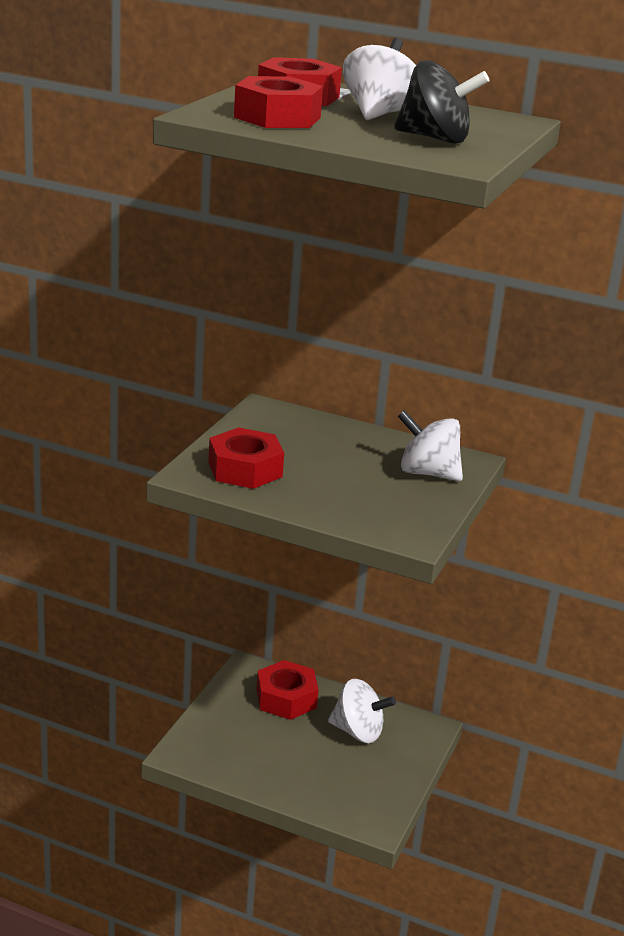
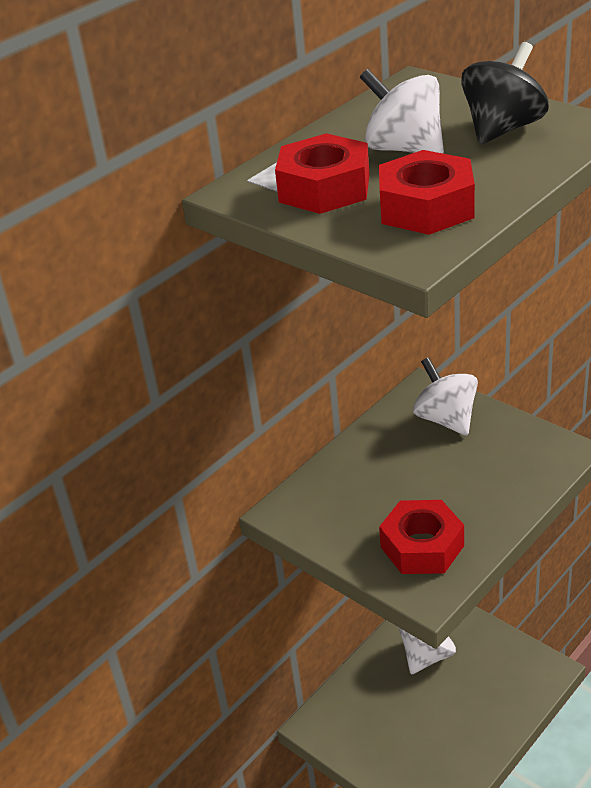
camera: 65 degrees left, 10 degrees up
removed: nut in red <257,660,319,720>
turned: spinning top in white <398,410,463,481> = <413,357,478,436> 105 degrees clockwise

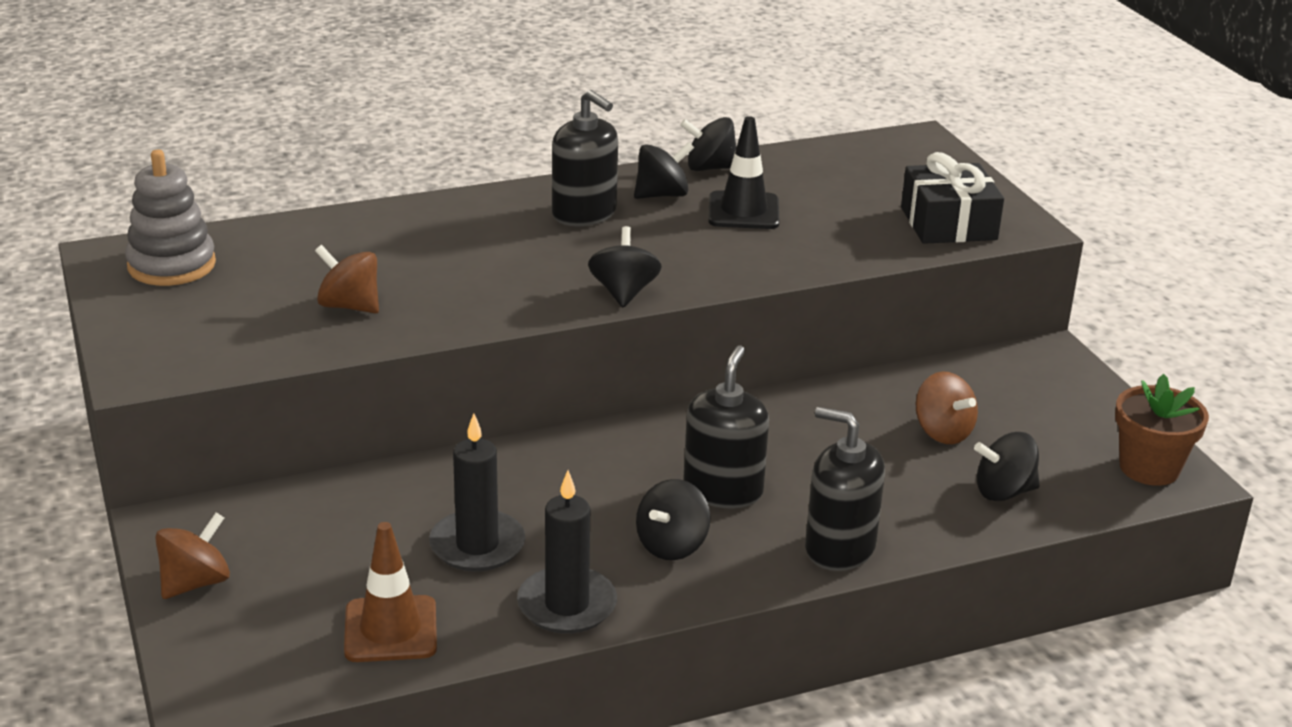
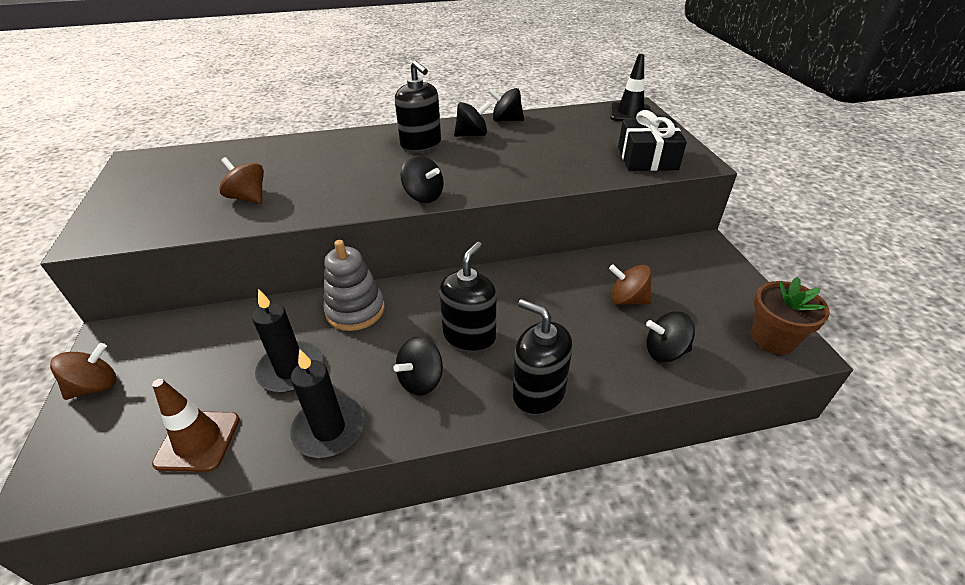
camera: 10 degrees right, 10 degrees up
moved: stacking toy in grey <125,150,216,286> to <323,240,385,331>; traffic cone in black <708,116,779,229> to <610,54,650,121>
turned: spinning top in black <588,226,662,307> = <401,155,444,203> 120 degrees clockwise; spinning top in brown <916,372,978,444> = <609,264,652,305> 135 degrees clockwise

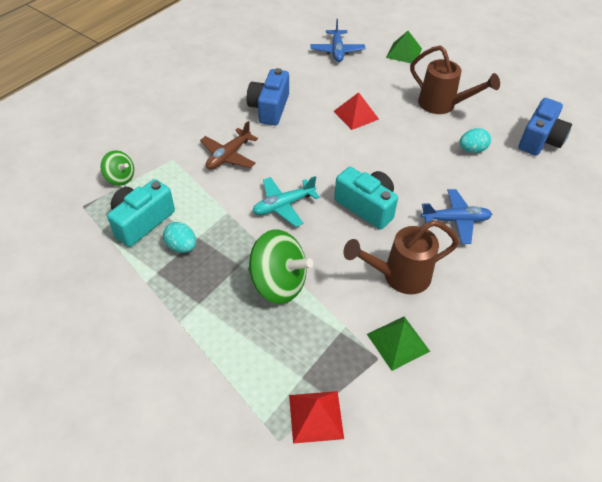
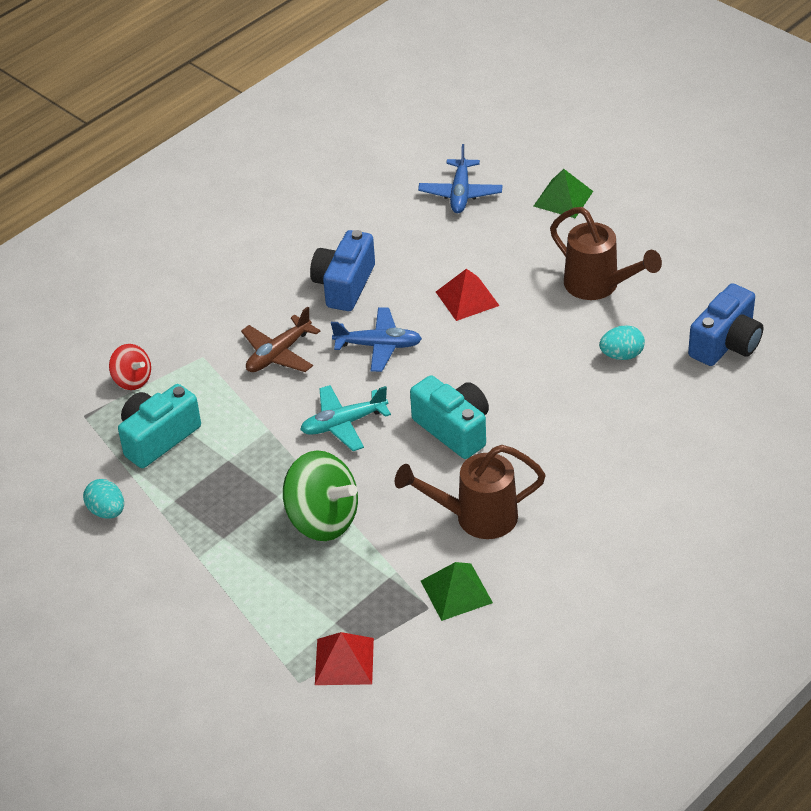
camera: 10 degrees right, 5 degrees down
moved: egg in turquoise <163,222,196,253> to <83,479,124,519>; plane in blue <421,189,492,244> to <331,307,422,372>
recoloured: spinning top in green <101,150,134,186> to spinning top in red <109,344,151,390>

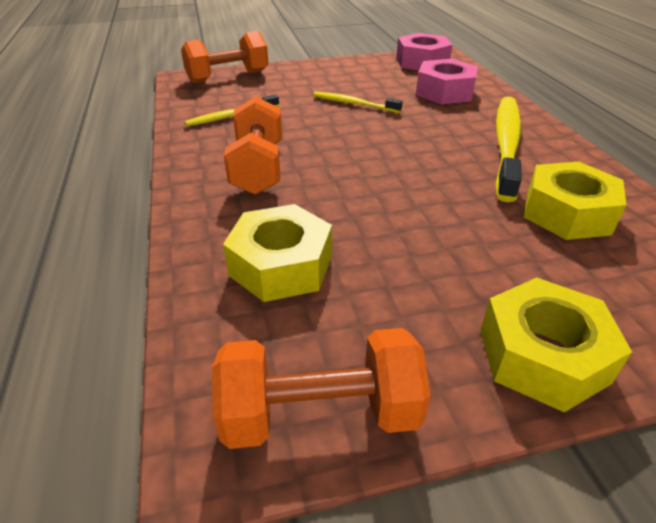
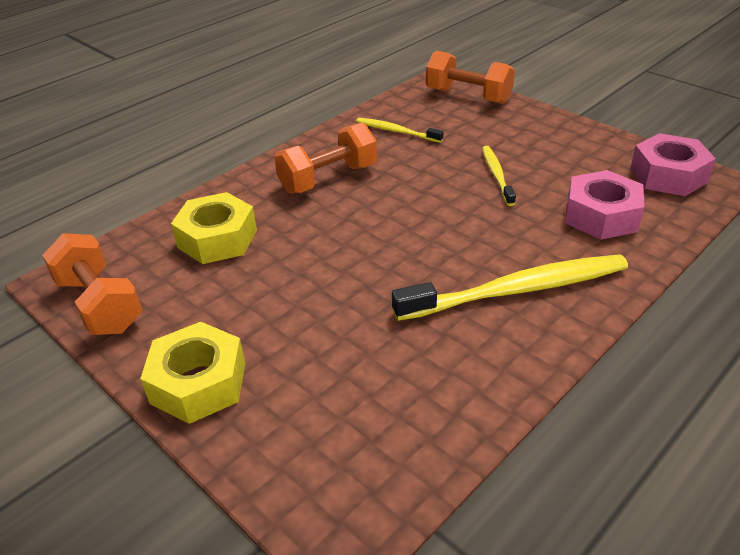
camera: 60 degrees right, 0 degrees up
removed: nut in yellow <524,161,626,240>

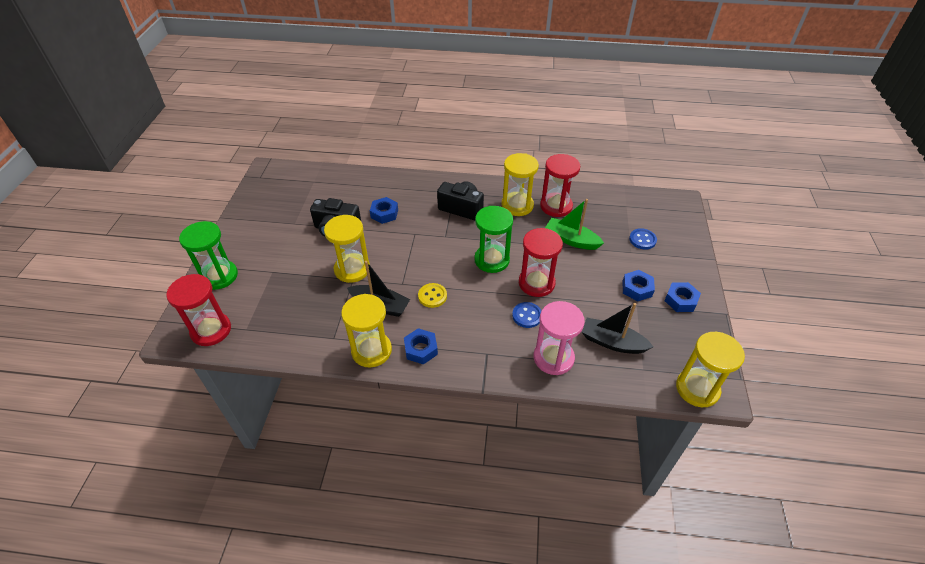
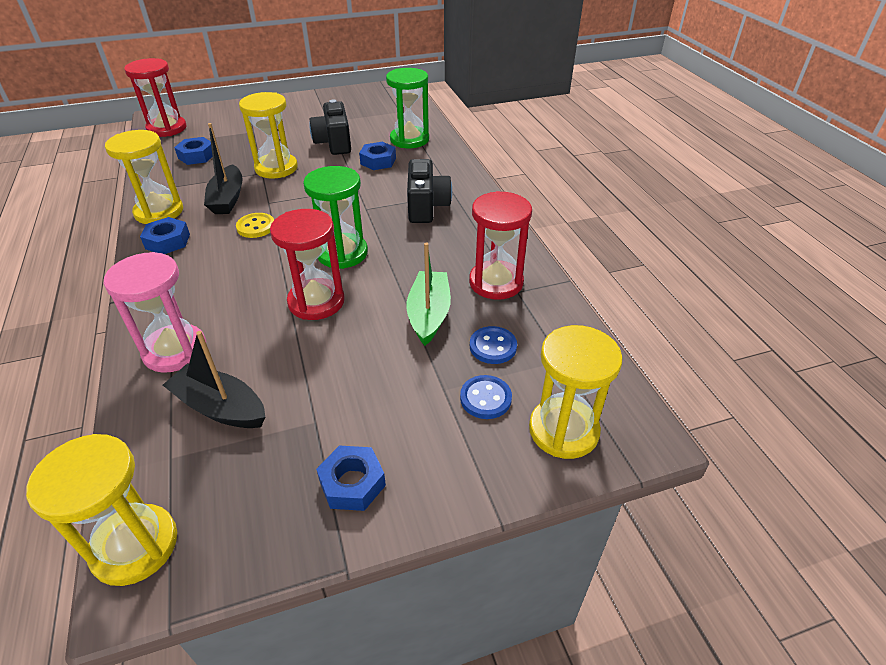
camera: 65 degrees right, 5 degrees down
moved: hourglass in green <179,221,238,290> to <386,68,429,148>; hourglass in yellow <501,153,539,216> to <529,325,623,459>; button in blue <512,302,541,328> to <470,326,517,364>; nut in blue <622,270,655,301> to <174,137,213,165>
turned: boat in black <582,303,653,354> = <163,331,265,428> 60 degrees counterclockwise

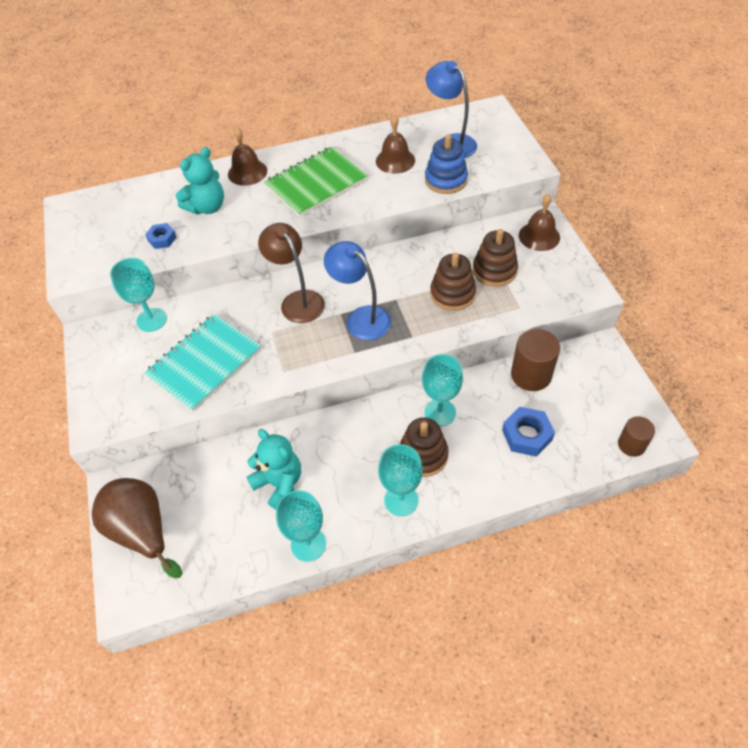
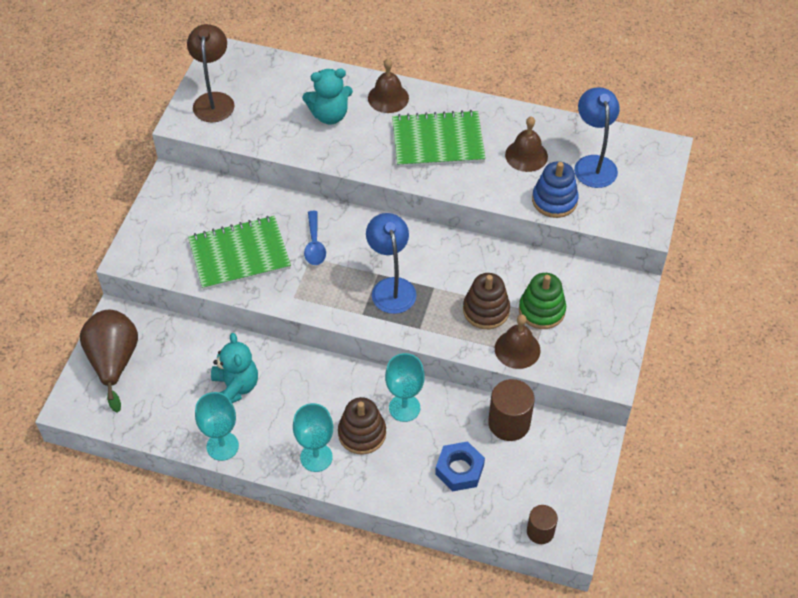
camera: 30 degrees right, 0 degrees up
removed: goblet in turquoise <110,258,167,332>; nut in blue <145,223,177,249>
added: spoon in blue <304,211,326,265>
moved: lamp in brown <258,223,325,323> to <187,24,235,123>; bell in brown <519,194,560,251> to <495,314,540,369>
recoloured: notebook in turquoise <144,314,261,412> to notebook in green <188,216,291,290>; stacking toy in brown <473,229,518,287> to stacking toy in green <519,273,566,329>

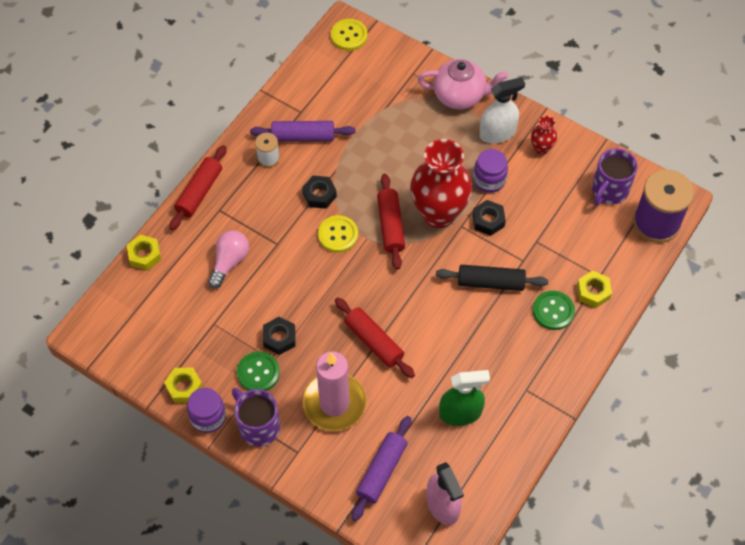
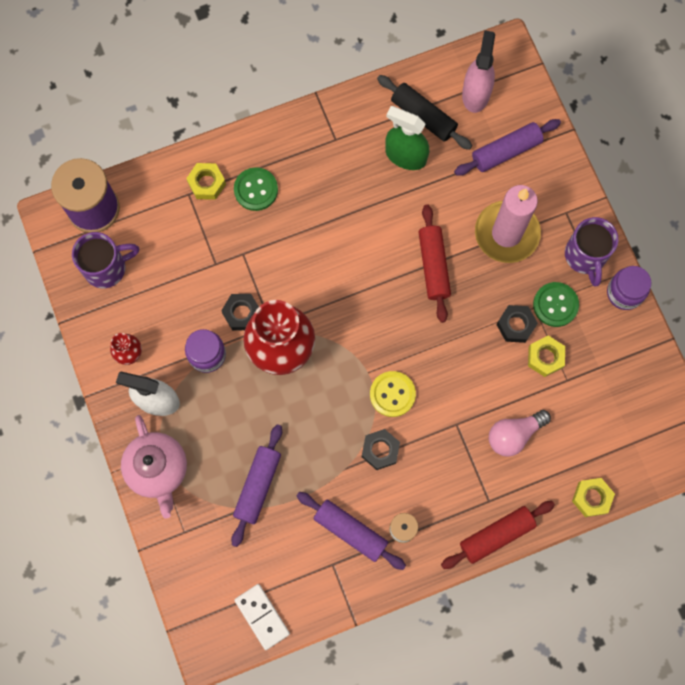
camera: 145 degrees left, 15 degrees up
removed: button in yellow <331,19,367,51>; rolling pin in red <377,174,405,270>
added: rolling pin in purple <231,424,282,547>; domino in white <234,584,290,650>
moved: nut in yellow <164,368,203,403> to <528,336,565,377>; rolling pin in black <436,265,548,291> to <377,75,472,150>
turned: teapot in pink <417,59,509,109> = <121,415,187,519> 150 degrees counterclockwise

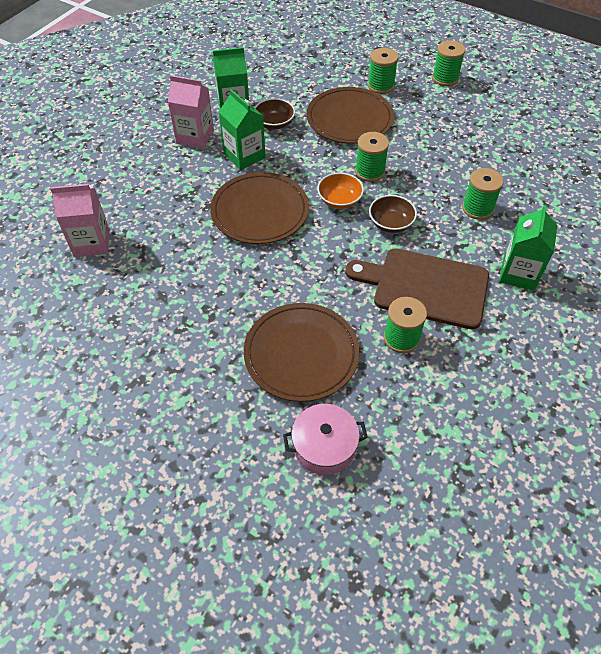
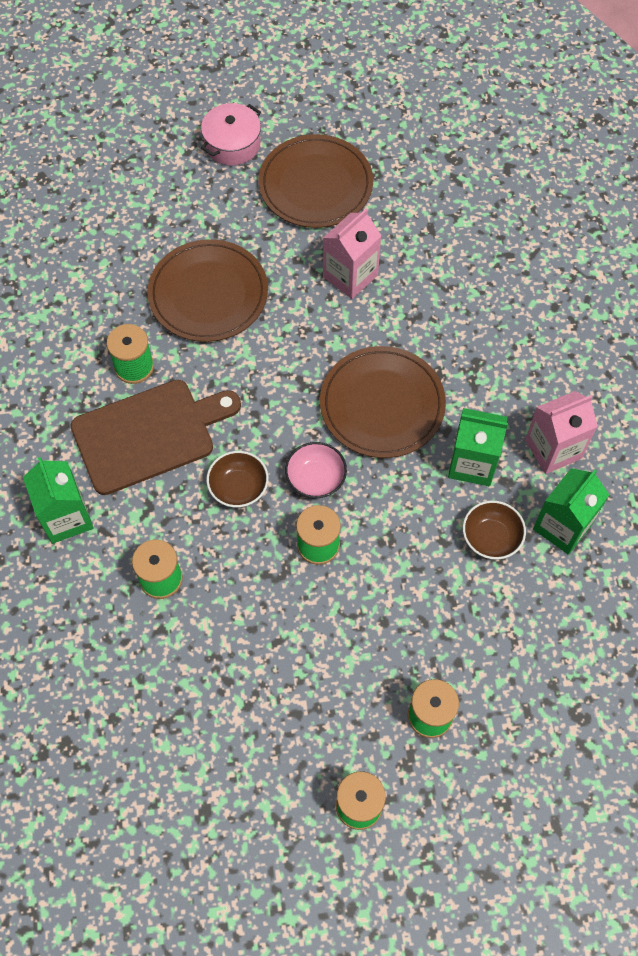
camera: 140 degrees right, 10 degrees up
moved: carton in pink <50,184,109,257> to <323,209,381,299>; pot in pink <283,404,368,475> to <201,103,261,166>; plate in brown <307,87,394,144> to <259,134,373,228>
recoloured: bowl in orange <317,173,364,209> to bowl in pink <285,442,347,498>

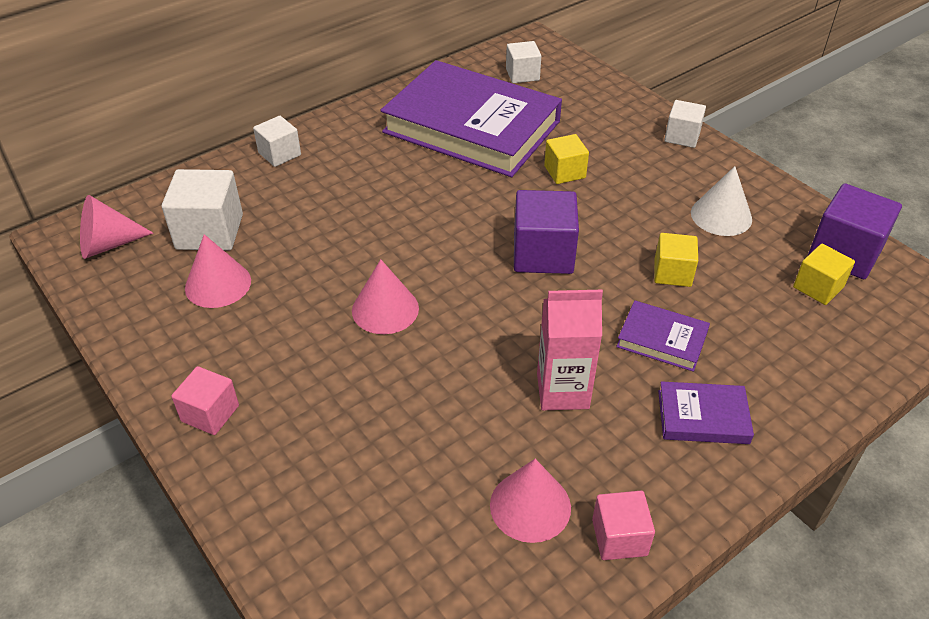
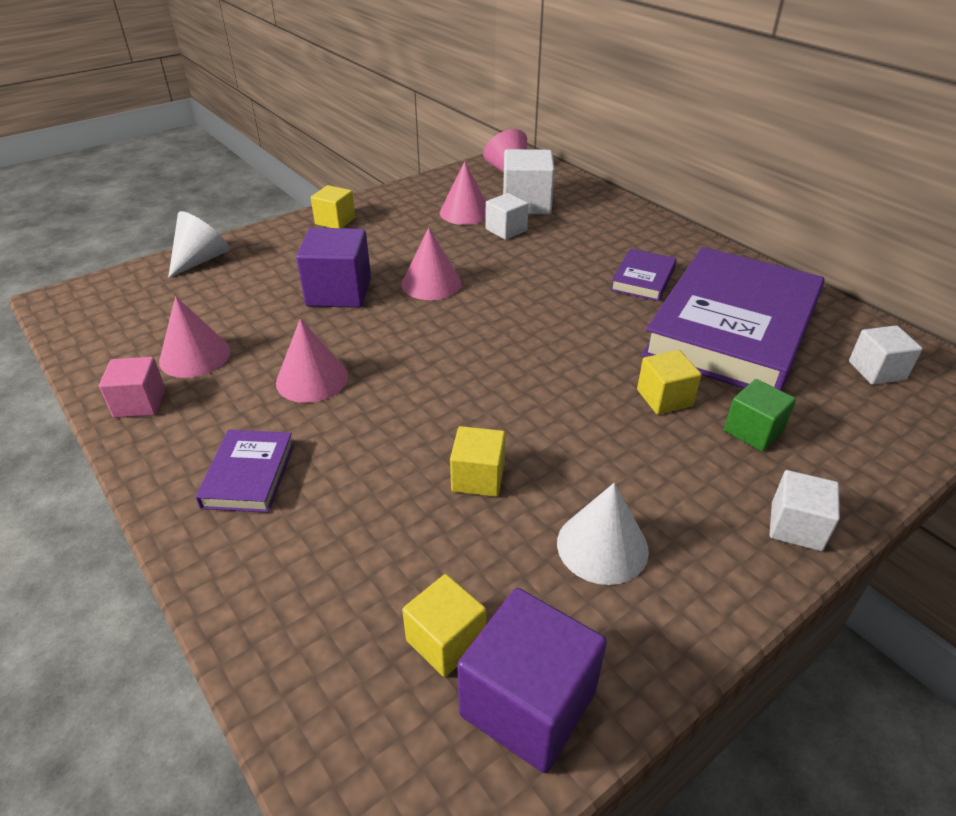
camera: 90 degrees right, 5 degrees down
added: cone in white <168,211,230,278>; cube in green <724,379,796,452>
moved: cube in white <253,116,301,167> to <485,193,529,240>; cube in purple <514,190,579,274> to <296,228,371,308>; book in purple <616,300,710,372> to <610,249,677,301>
replaced: carton in pink <537,290,603,410> to cone in pink <276,319,348,403>
recoloured: cube in pink <171,366,239,435> to cube in yellow <311,185,355,228>

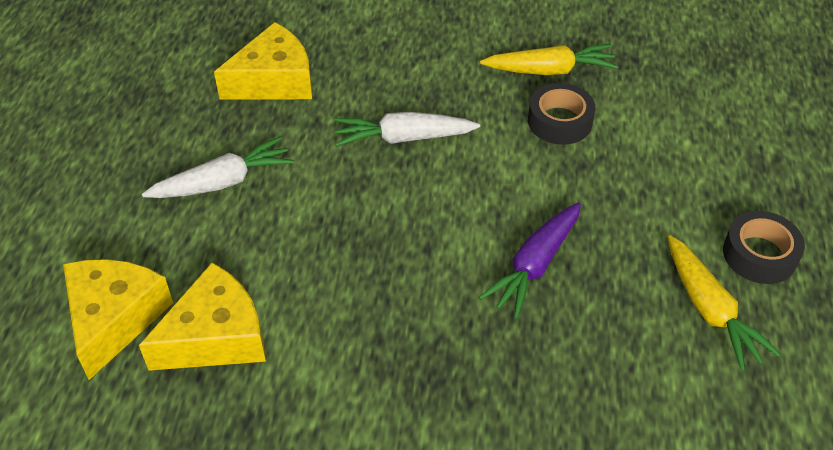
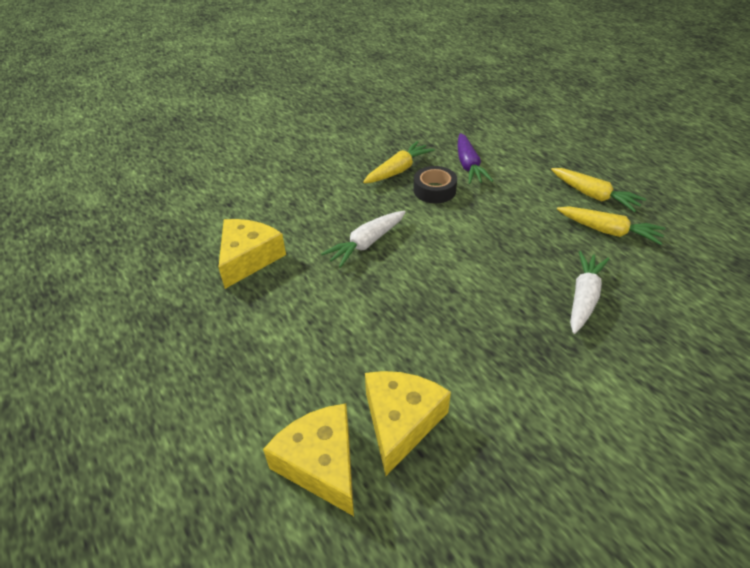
camera: 40 degrees left, 5 degrees down
moved: carrot in white <142,137,294,198> to <570,251,609,334>; carrot in purple <479,203,581,319> to <457,133,493,184>
replaced: tape in black <723,211,805,284> to carrot in yellow <551,168,646,212>

